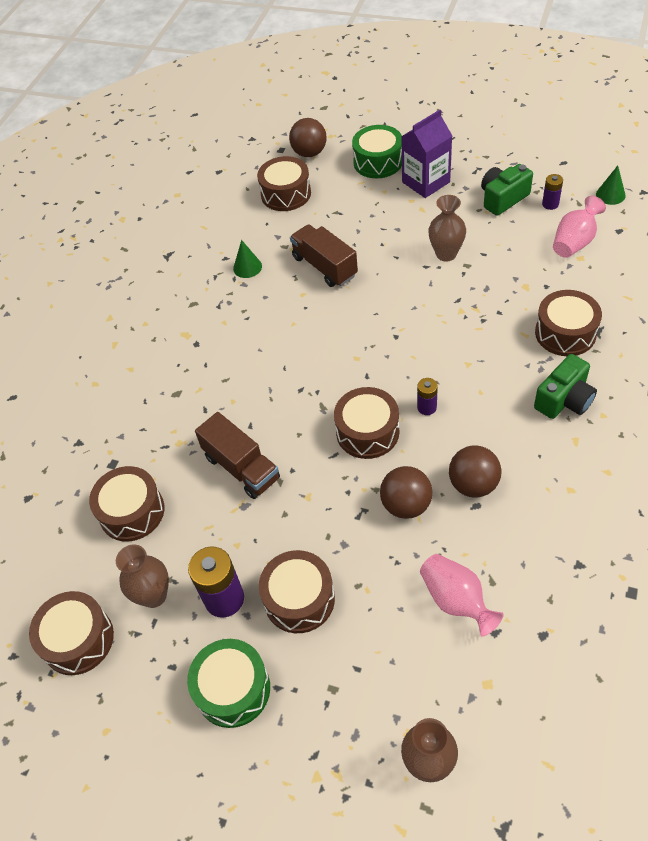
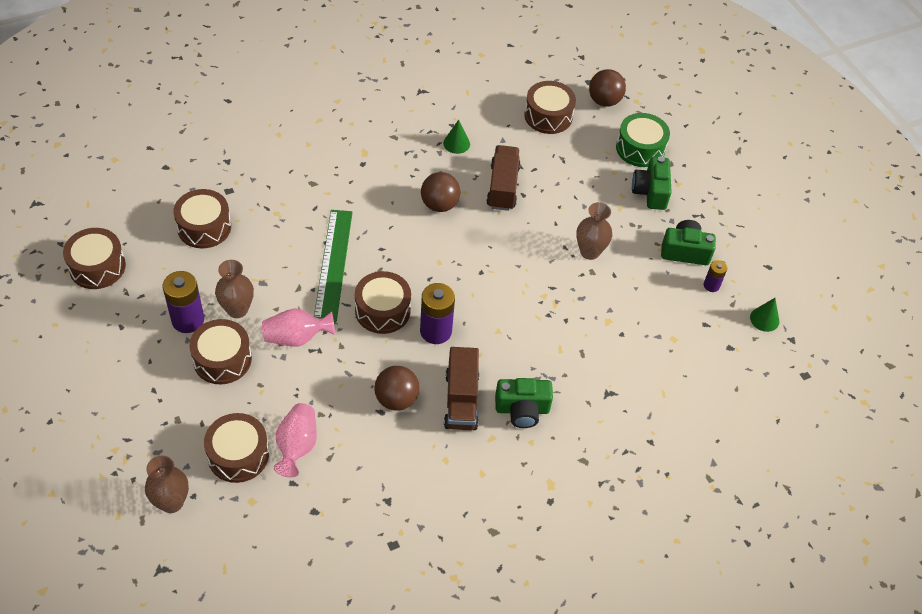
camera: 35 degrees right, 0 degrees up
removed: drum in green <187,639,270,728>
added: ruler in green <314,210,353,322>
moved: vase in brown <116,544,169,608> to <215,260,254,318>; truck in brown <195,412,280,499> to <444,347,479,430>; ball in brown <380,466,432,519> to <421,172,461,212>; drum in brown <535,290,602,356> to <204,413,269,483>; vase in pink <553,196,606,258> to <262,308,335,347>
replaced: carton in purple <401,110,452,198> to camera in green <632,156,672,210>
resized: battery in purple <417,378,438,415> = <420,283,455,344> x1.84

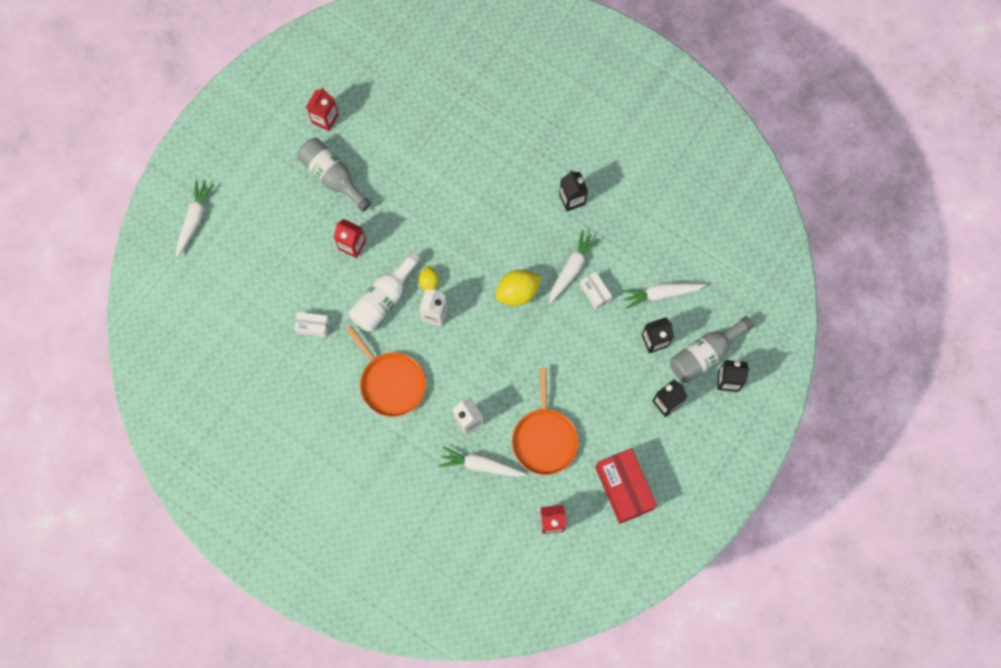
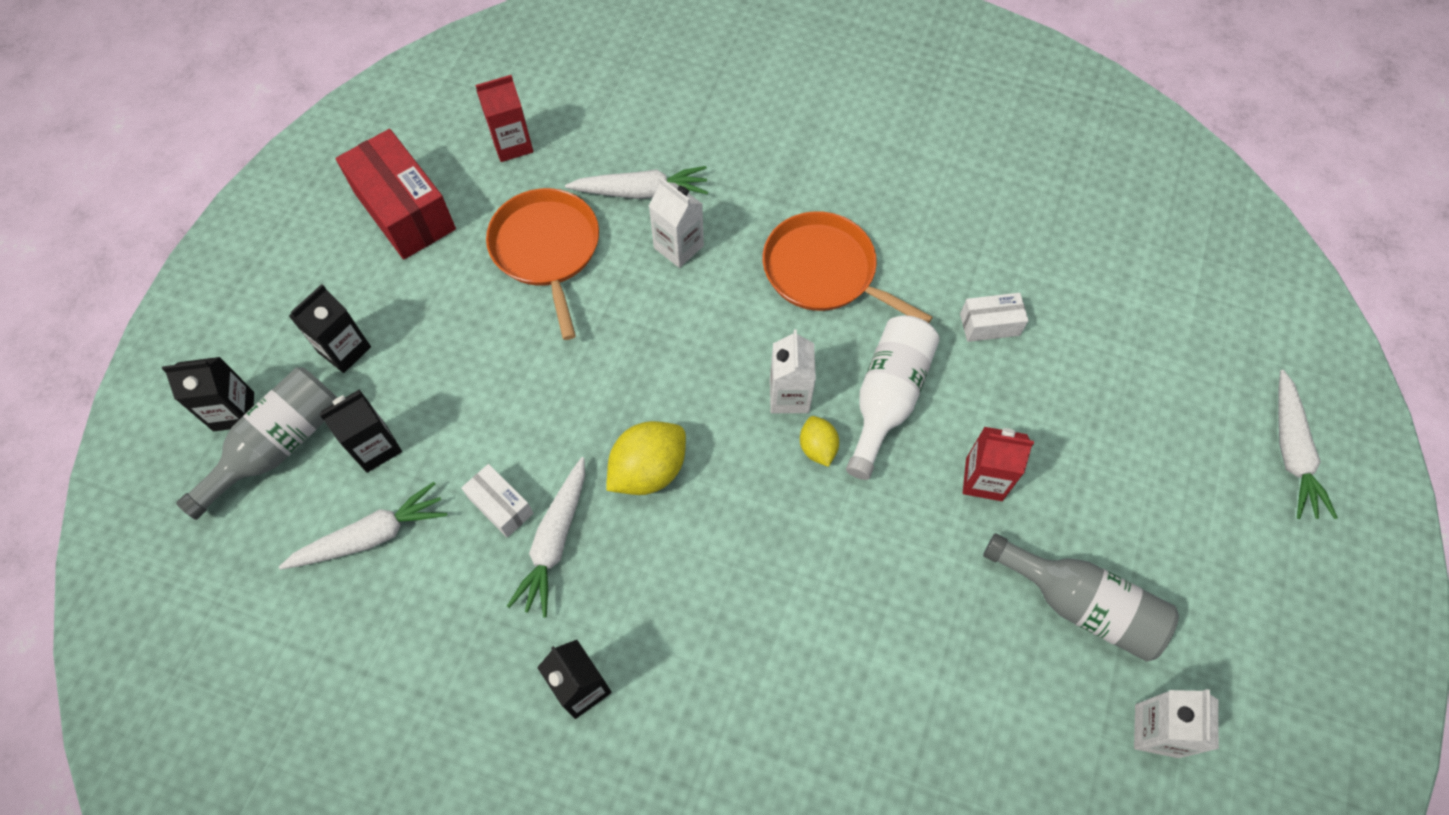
camera: 165 degrees right, 10 degrees down
recoloured: carton in red <306,87,339,131> to carton in white <1134,689,1219,758>

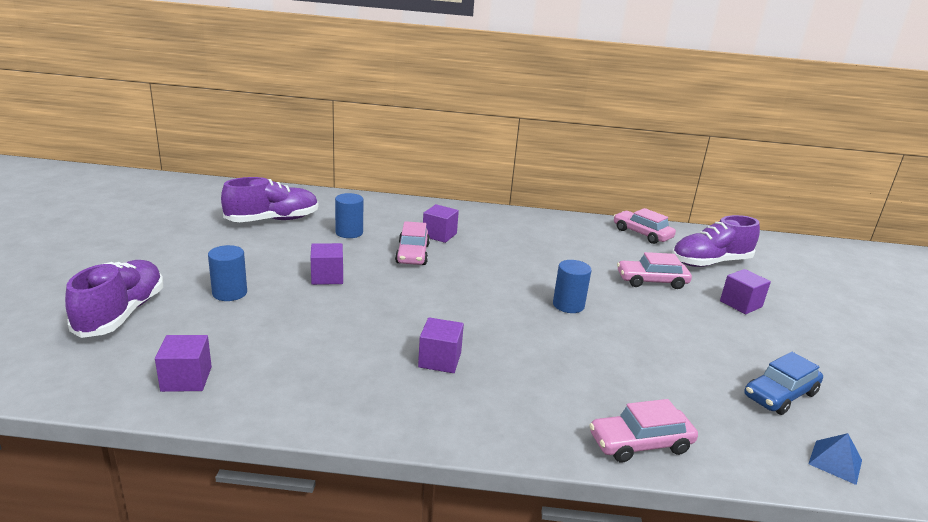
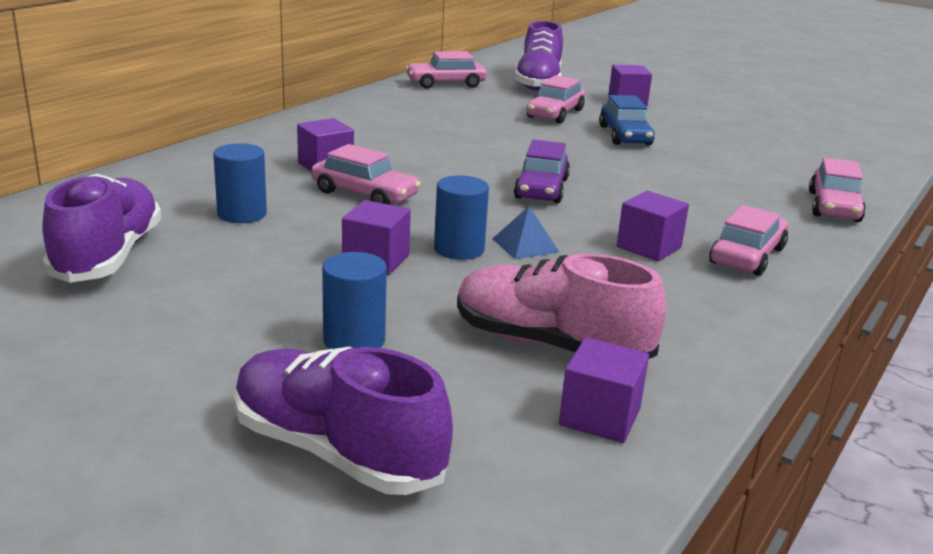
camera: 60 degrees left, 0 degrees up
added: shoe in pink <457,254,666,359>; car in purple <514,140,570,203>; car in pink <709,205,788,276>
moved: cylinder in blue <553,260,591,313> to <434,175,489,260>; car in blue <744,352,823,415> to <599,95,655,145>; pyramid in blue <808,433,862,485> to <492,206,559,259>

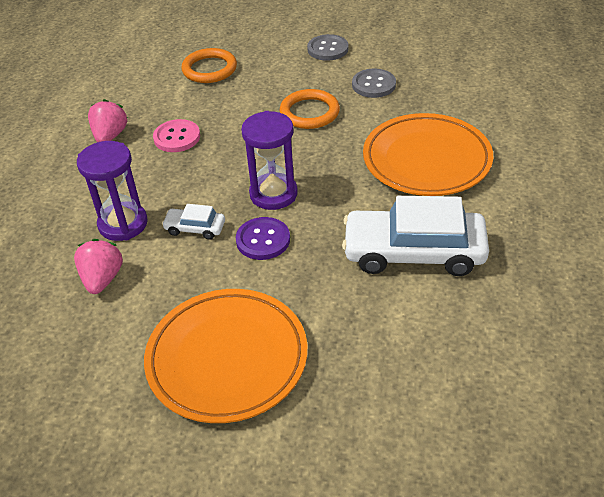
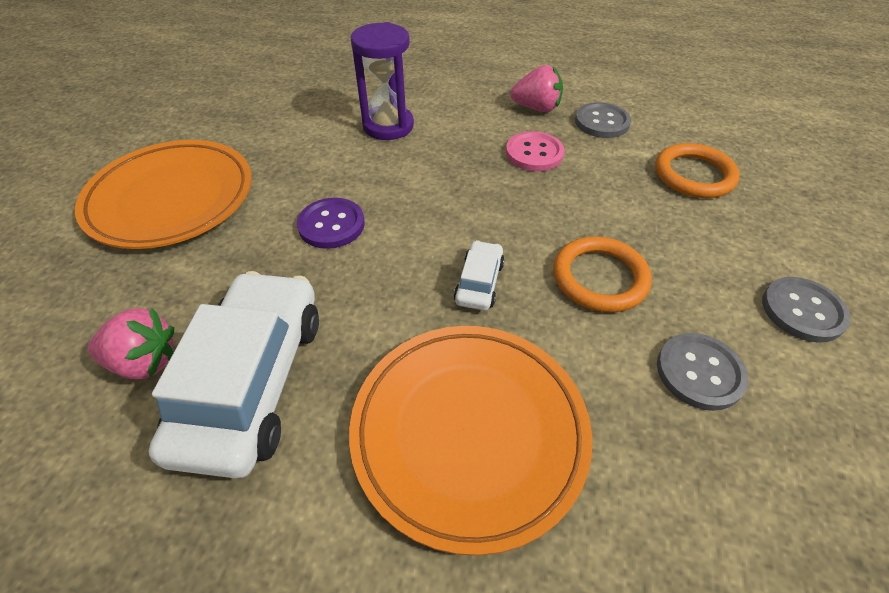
camera: 90 degrees right, 5 degrees up
removed: hourglass in purple <241,111,298,210>
added: button in grey <575,102,631,138>
moved: strawberry in pink <74,239,123,294> to <88,308,174,379>; car in white <162,204,225,240> to <454,240,504,311>

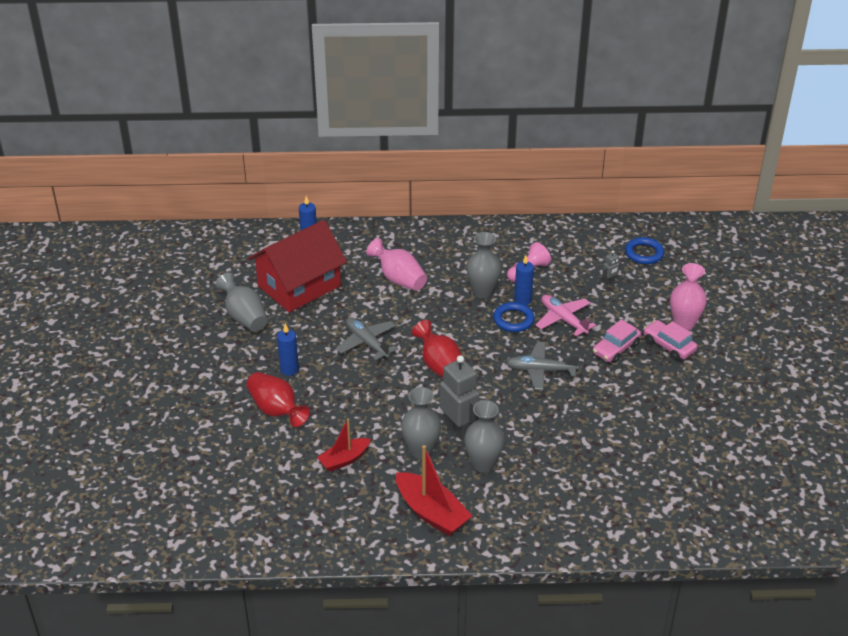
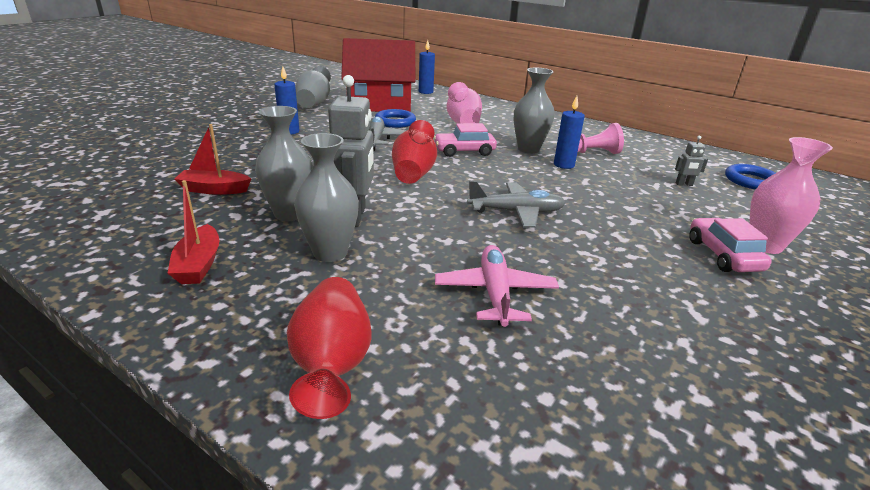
camera: 35 degrees right, 10 degrees down
moved: vase in red <246,372,310,427> to <287,277,372,419>; ring in blue <493,302,535,332> to <375,109,416,128>; plane in pink <535,295,596,336> to <435,245,559,327>; car in pink <593,319,641,363> to <434,123,497,157>
turned: plane in grey <507,342,580,390> = <467,181,566,228> 135 degrees clockwise
resized: boat in red <396,445,472,536> = <167,180,220,284> x0.64

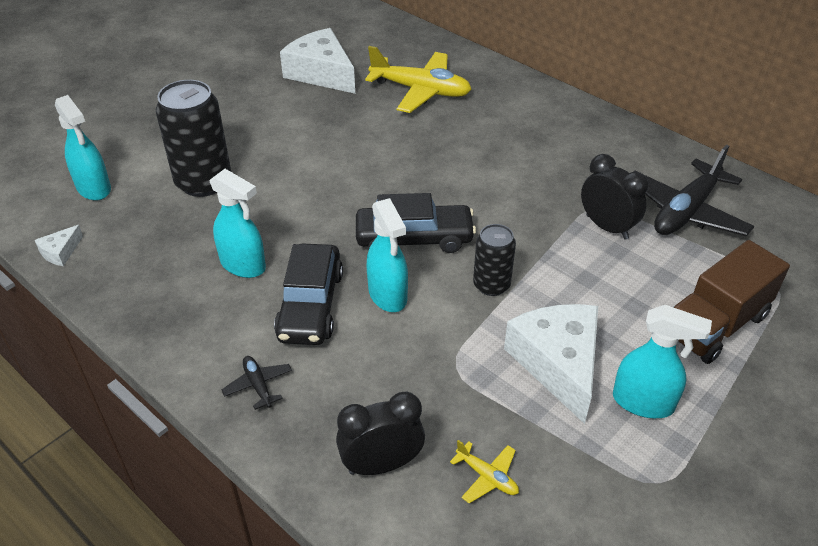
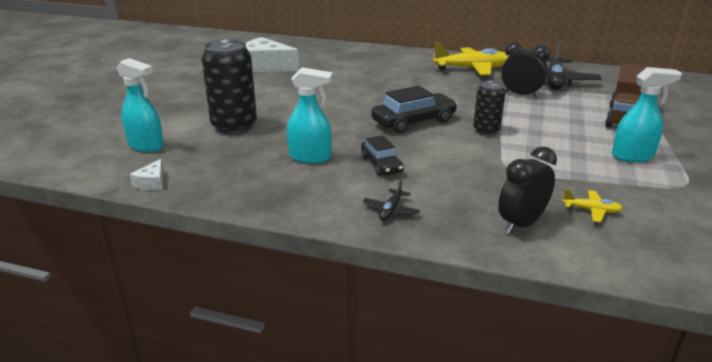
camera: 25 degrees left, 15 degrees down
removed: spray bottle in turquoise <367,198,408,312>; cheese in white <504,304,598,424>
moved: plane in yellow <365,46,472,113> to <433,42,509,75>
turned: plane in black <221,356,292,410> = <363,180,420,221> 105 degrees counterclockwise
resized: car in black <274,244,343,345> = <361,135,404,176> x0.62

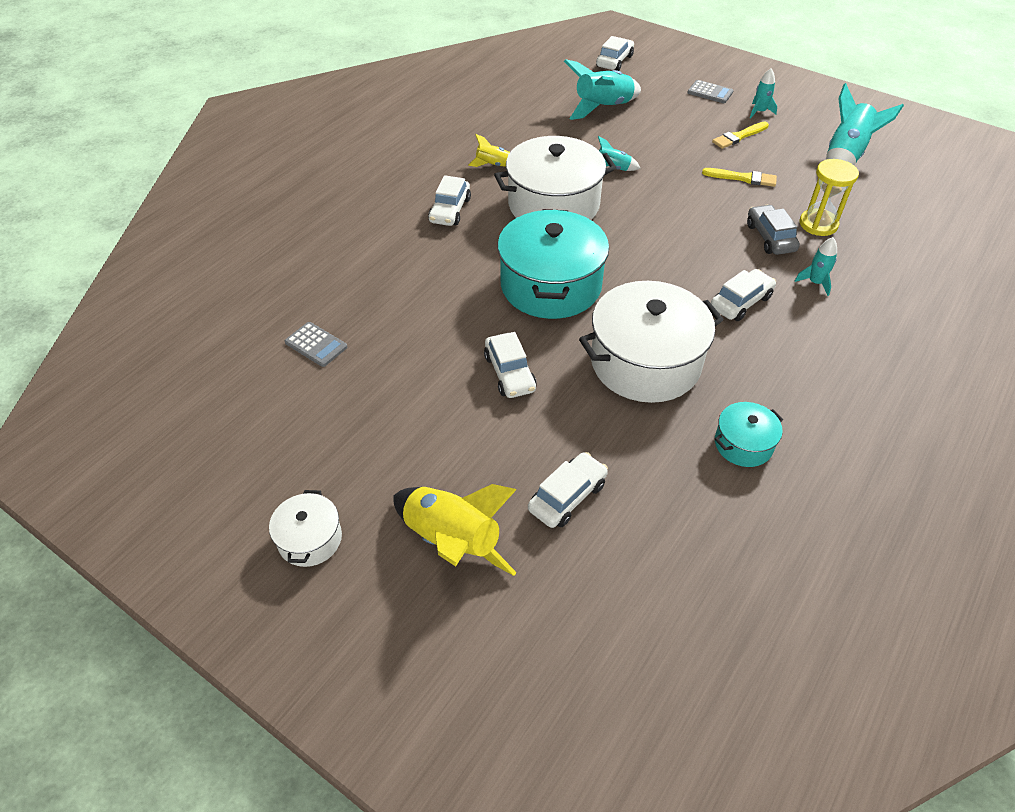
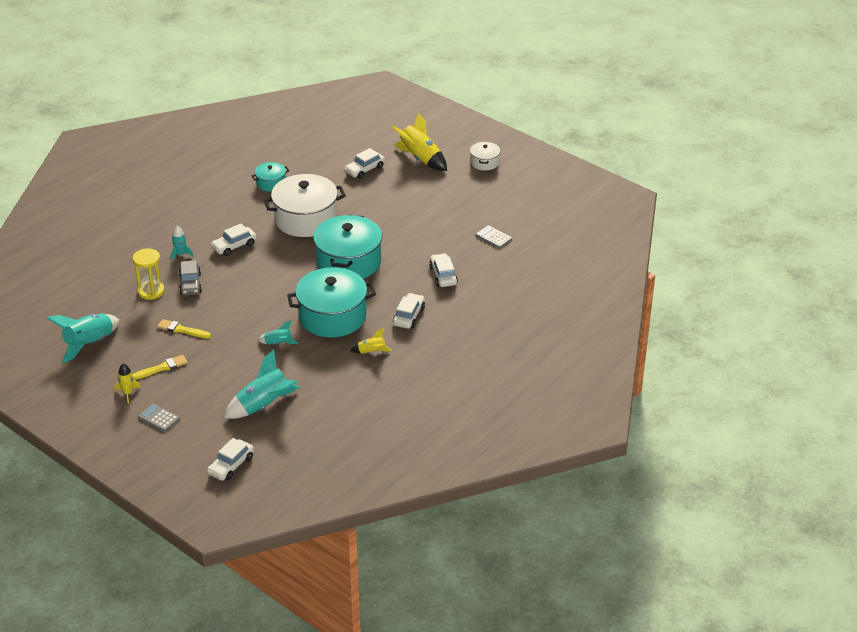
camera: 175 degrees left, 10 degrees down
moved: car in white <484,332,537,398> to <429,253,458,287>
recoloured: pot in white <494,136,616,220> to pot in turquoise <287,267,376,338>; rocket in turquoise <750,68,777,118> to rocket in yellow <115,363,141,403>

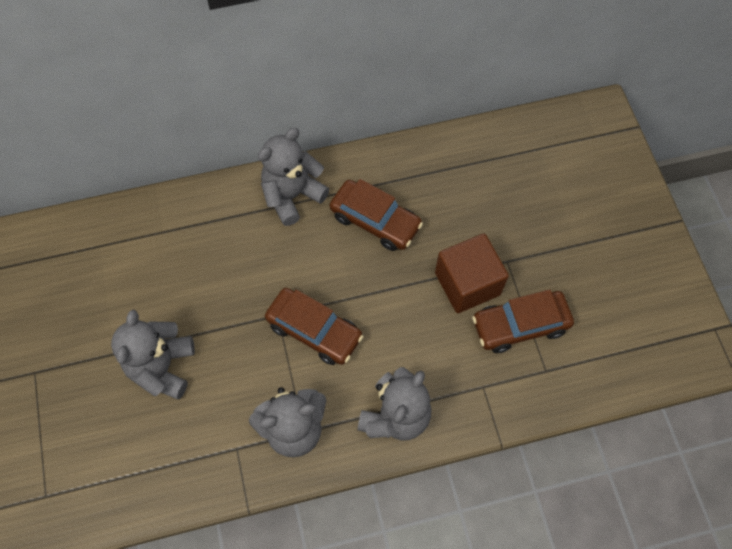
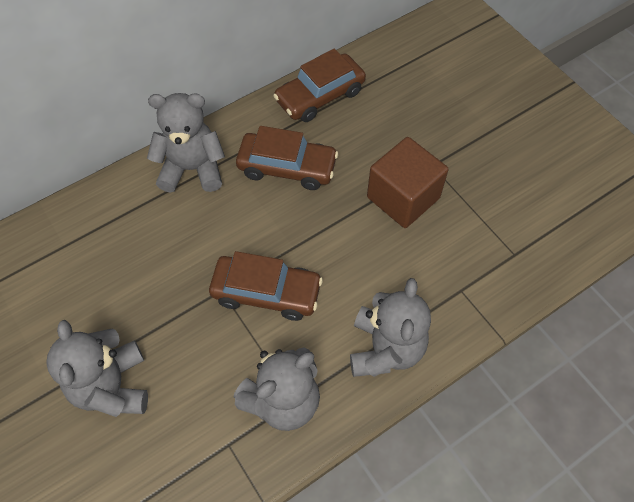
camera: 20 degrees left, 5 degrees down
moved: car in brown <472,289,574,353> to <273,48,366,122>
turned: teddy bear in grey <258,128,329,226> = <147,93,225,193> 60 degrees clockwise

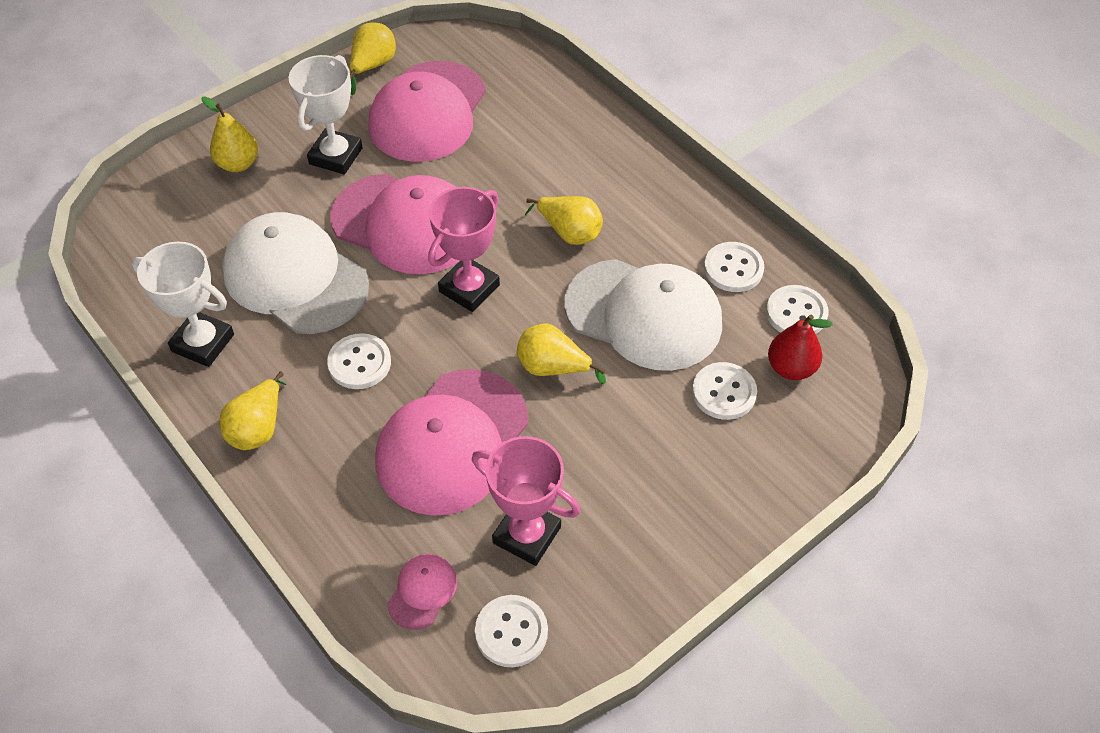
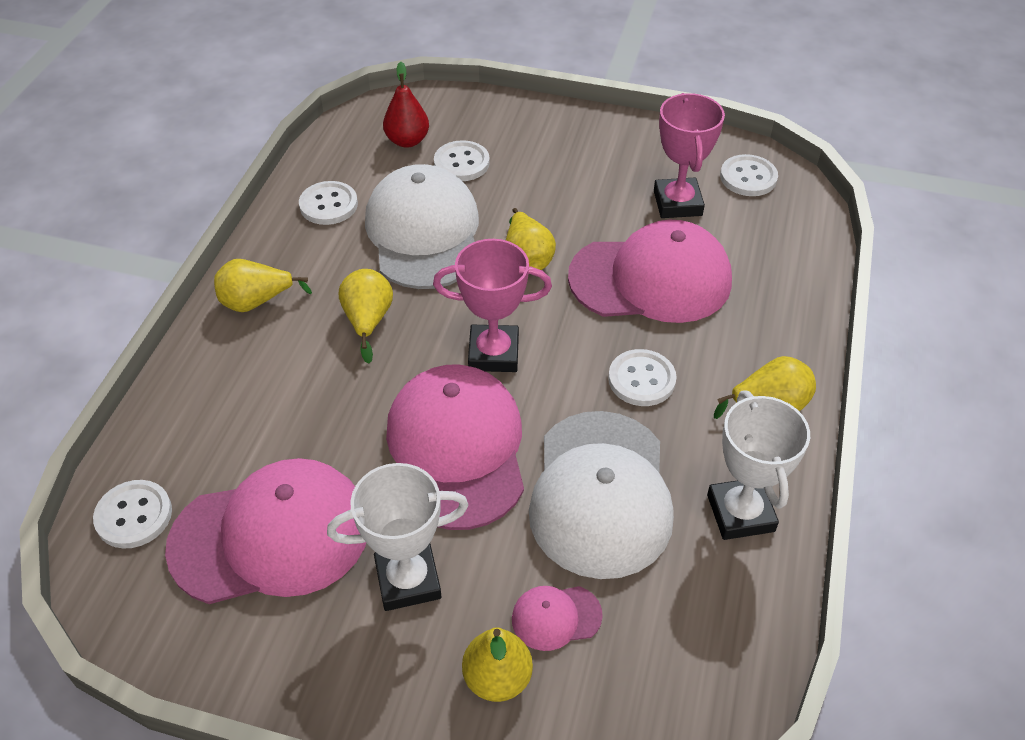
camera: 125 degrees left, 5 degrees down
moved: pear in yellow <350,22,396,95> to <214,259,312,312>; cap in pink <387,554,457,630> to <512,586,603,651>; button in white <766,285,829,334> to <93,480,172,549>

